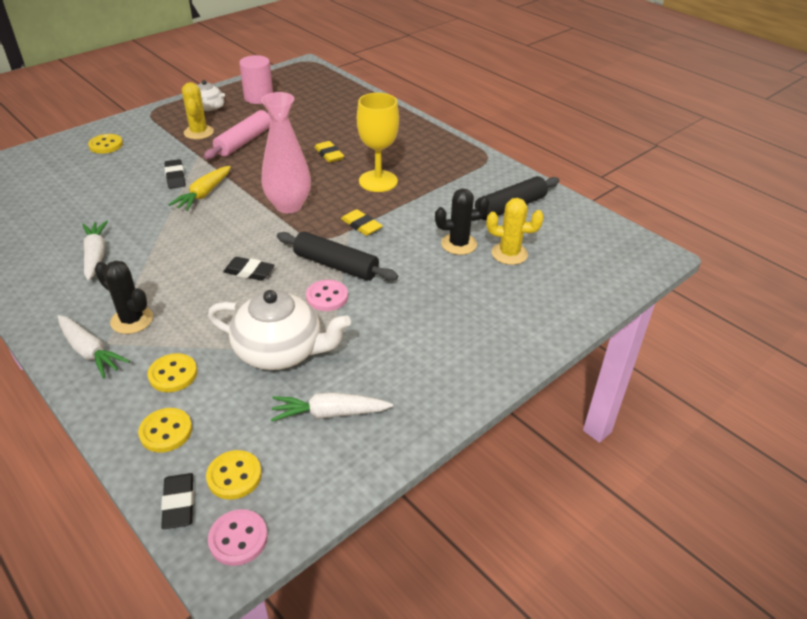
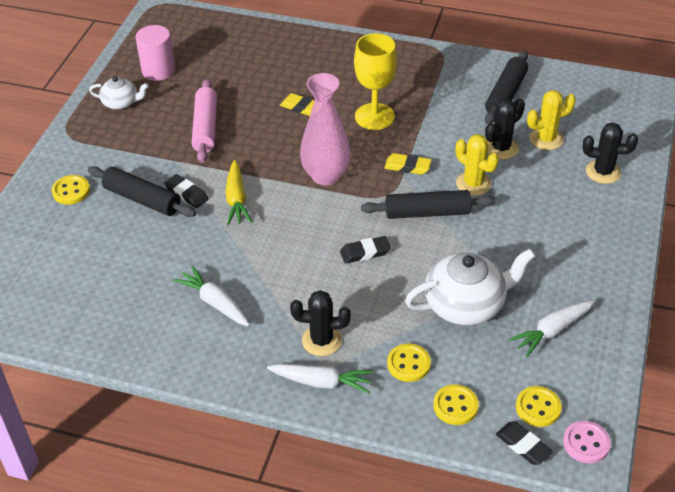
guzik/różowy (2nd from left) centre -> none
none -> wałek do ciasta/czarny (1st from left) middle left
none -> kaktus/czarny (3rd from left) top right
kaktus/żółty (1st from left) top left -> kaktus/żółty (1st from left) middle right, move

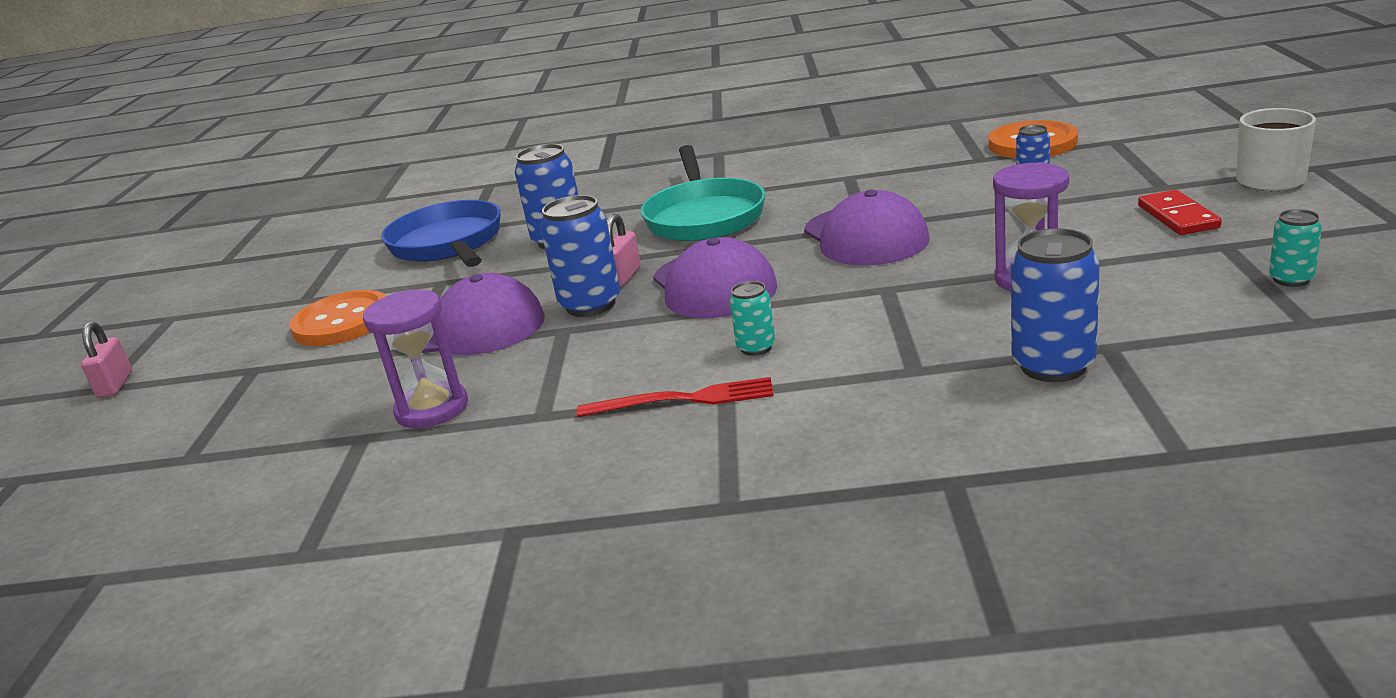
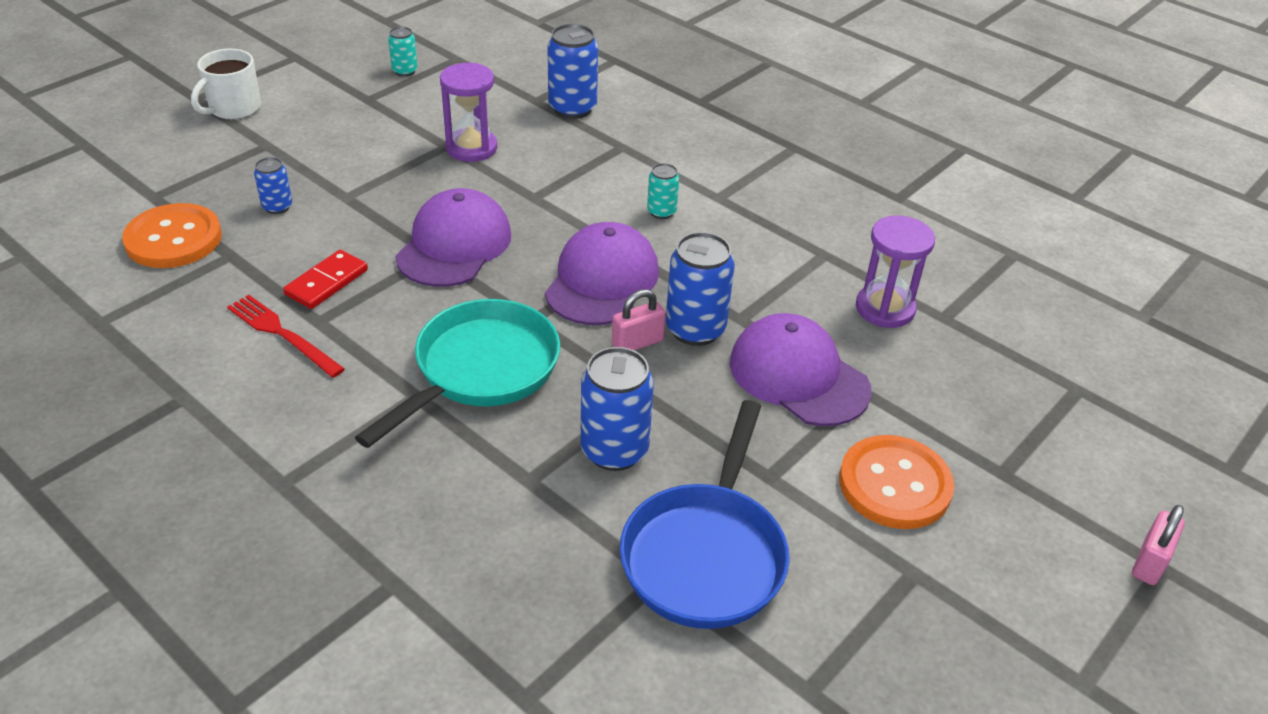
widelec/czerwony centre -> widelec/czerwony middle left, move
kostka domina/czerwony top right -> kostka domina/czerwony middle left, move

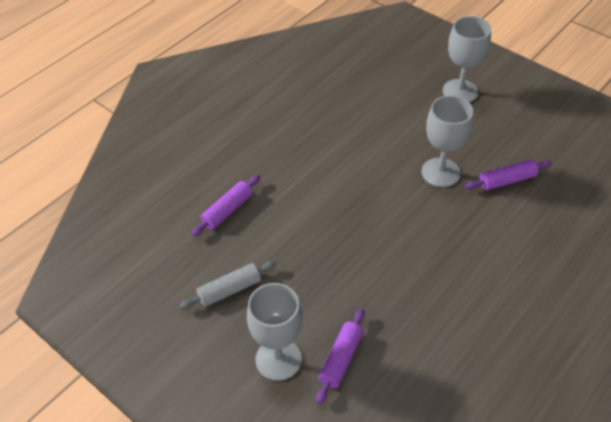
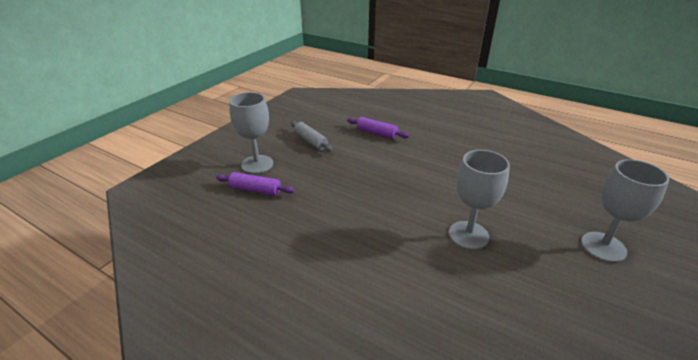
wałek do ciasta/fioletowy (3rd from left) middle right -> none

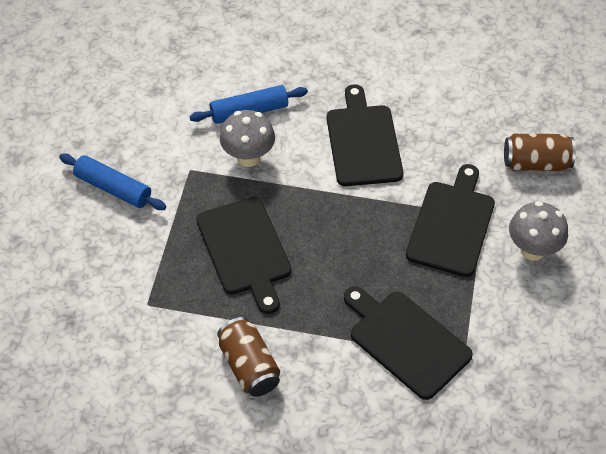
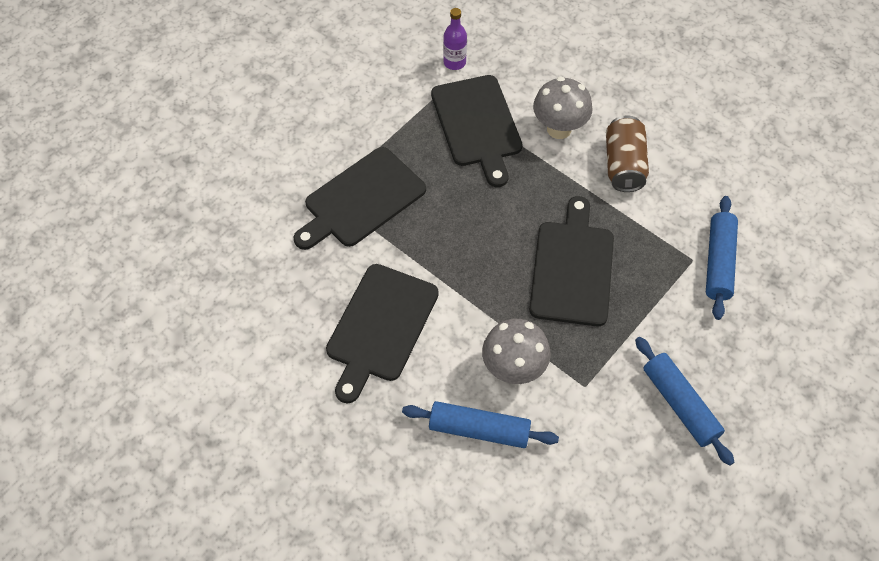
puszka/brązowy (2nd from left) middle right -> none
none -> butelka/fioletowy top centre
none -> wałek do ciasta/niebieski (3rd from left) middle right
grzyb/szary (2nd from left) middle right -> grzyb/szary (2nd from left) top centre, move

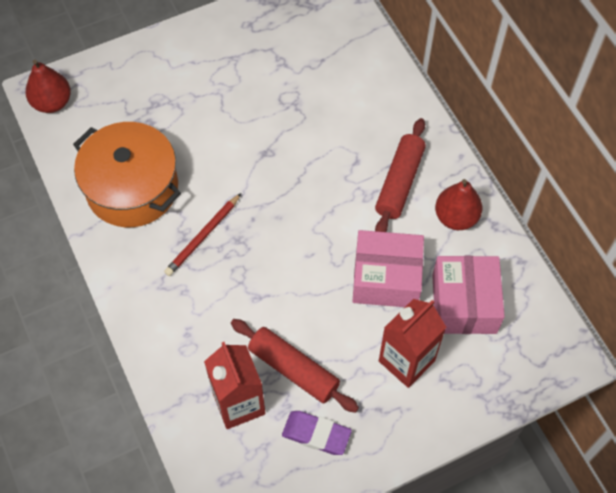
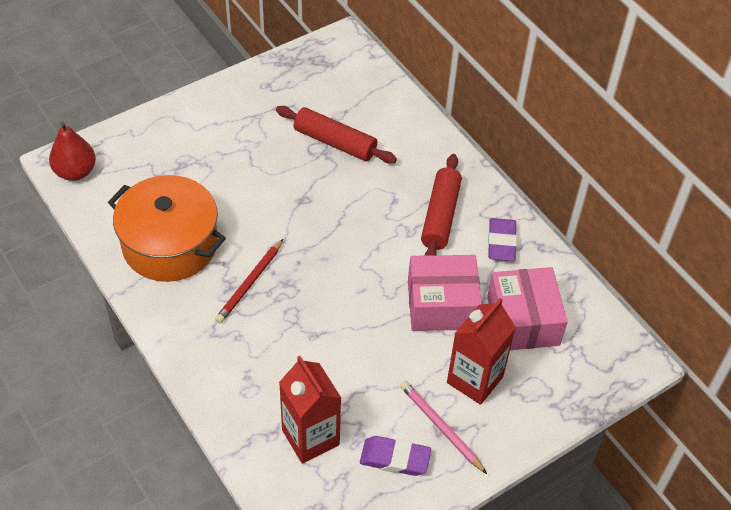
none -> ołówek/różowy bottom centre
wałek do ciasta/czerwony (1st from left) bottom centre -> wałek do ciasta/czerwony (1st from left) top centre, move
gruszka/czerwony (2nd from left) middle right -> gumka do mazania/fioletowy (2nd from left) middle right

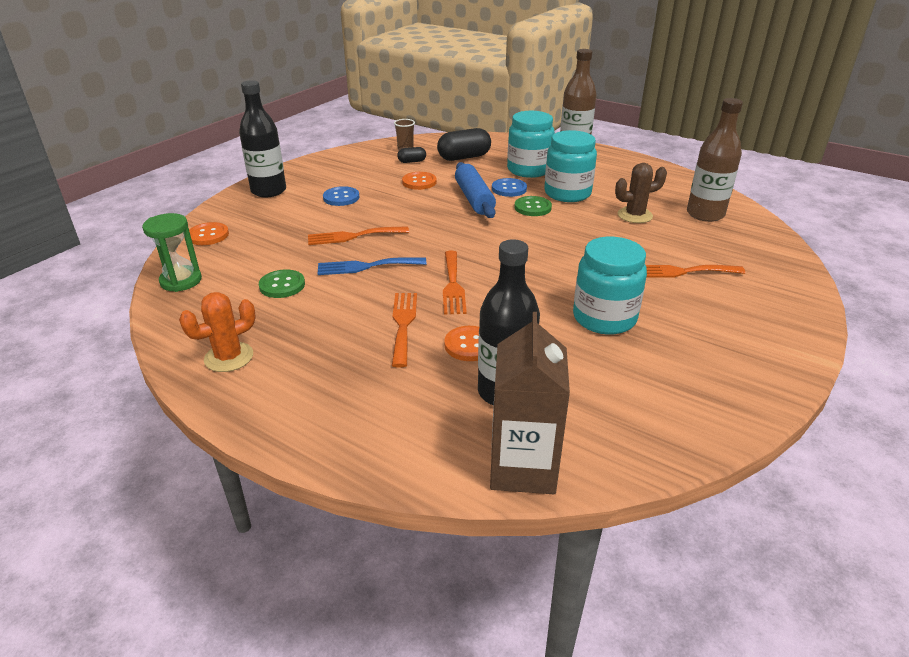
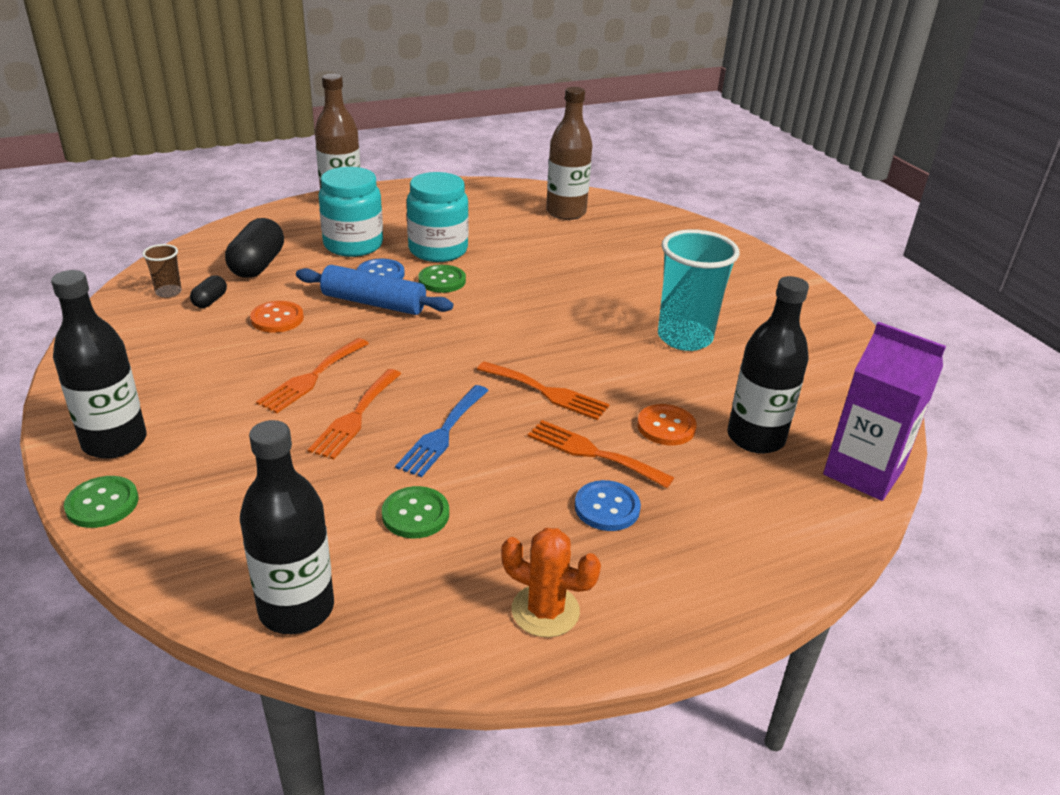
guzik/pomarańczowy (1st from left) middle left -> none
kaktus/brązowy top right -> none
none -> guzik/zielony (1st from left) middle left
guzik/niebieski (1st from left in the first image) top centre -> guzik/niebieski (2nd from left) centre, move
widelec/pomarańczowy (4th from left in the first image) middle right -> widelec/pomarańczowy (1st from left) middle left, move
klepsydra/zielony middle left -> butelka/czarny (2nd from left) middle left
słoik/turkusowy (3rd from left) middle right -> szklanka/turkusowy centre
karton mleka/brązowy centre -> karton mleka/fioletowy middle right
kaktus/pomarańczowy middle left -> kaktus/pomarańczowy bottom centre, 60 degrees counterclockwise

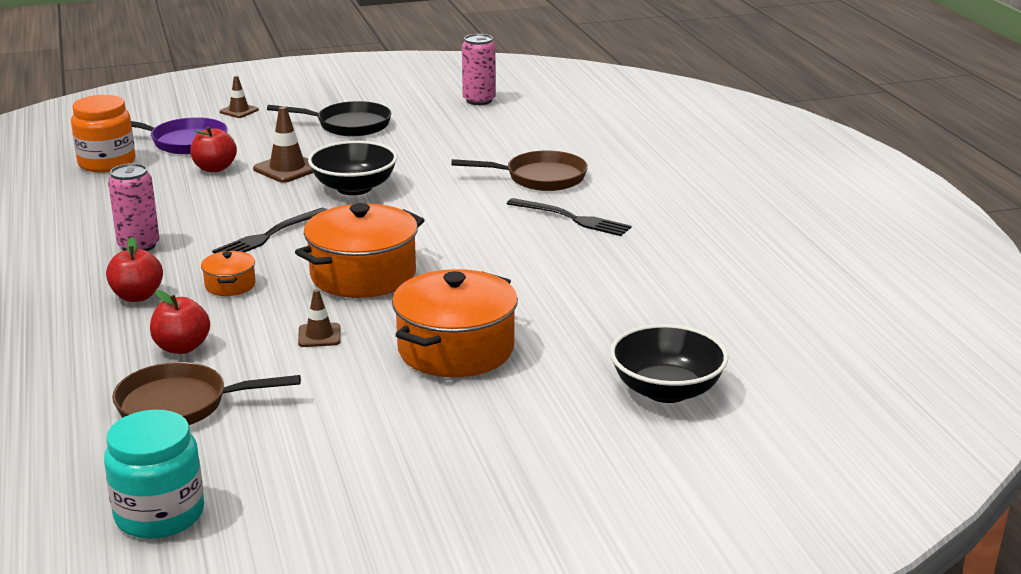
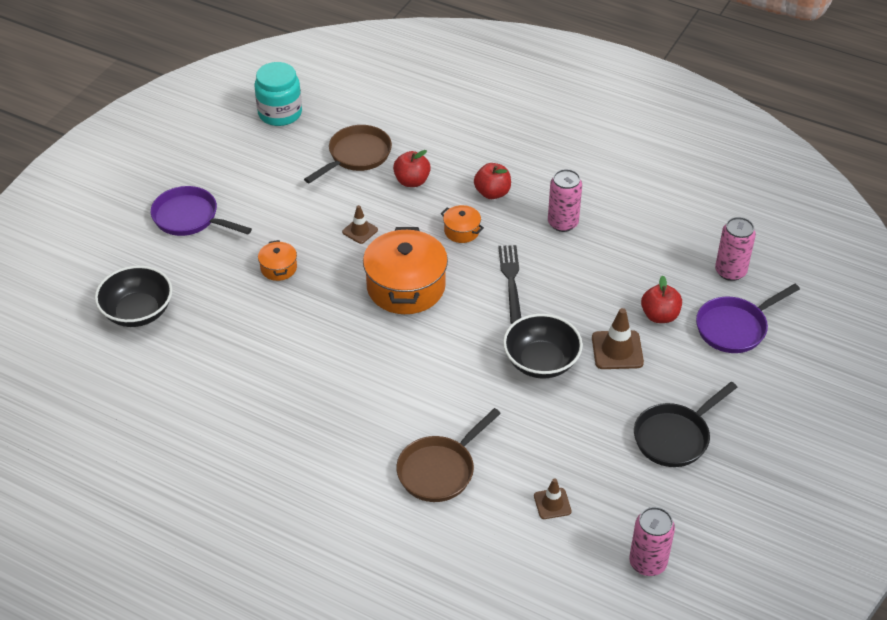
widelec/czarny (2nd from left) centre -> none
none -> patelnia/fioletowy (1st from left) middle left
pachołek/brązowy (1st from left in the first image) top left -> pachołek/brązowy (2nd from left) bottom centre, move
słoik/pomarańczowy top left -> puszka/różowy (3rd from left) middle right
garnek/pomarańczowy (3rd from left in the first image) centre -> garnek/pomarańczowy (1st from left) middle left, x0.47

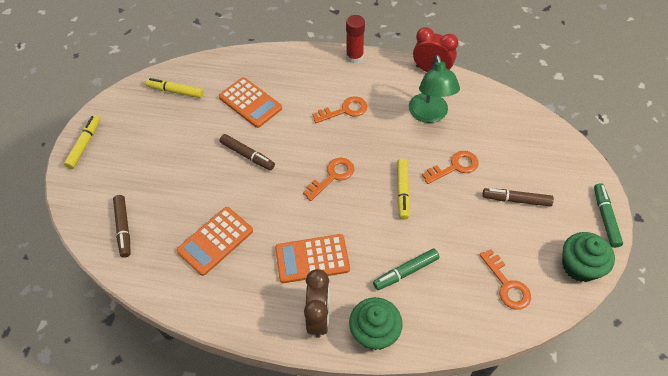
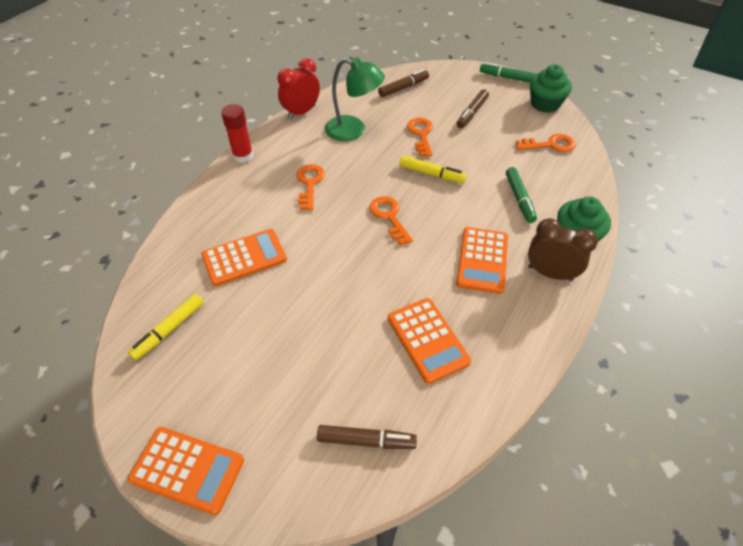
flamaster/brązowy (2nd from left) centre -> flamaster/brązowy (2nd from left) top centre, move
flamaster/żółty (1st from left) middle left -> kalkulator/pomarańczowy (1st from left) bottom left

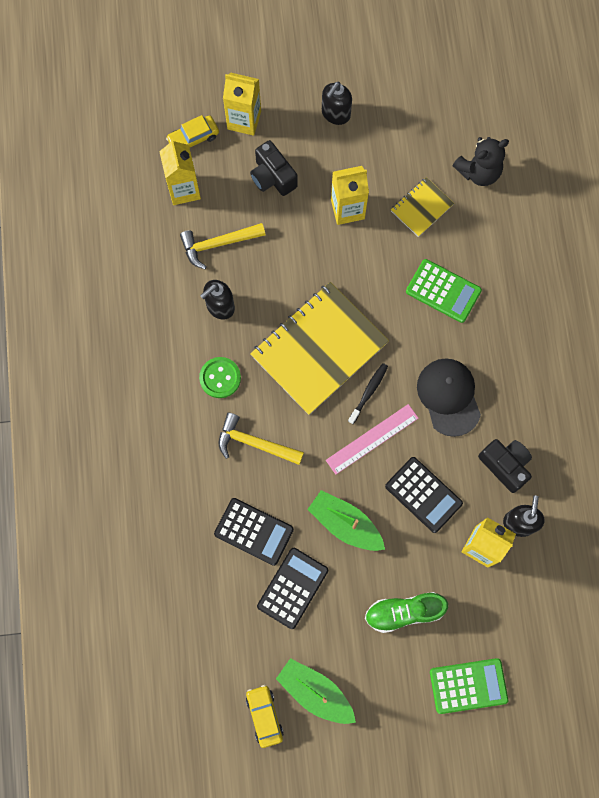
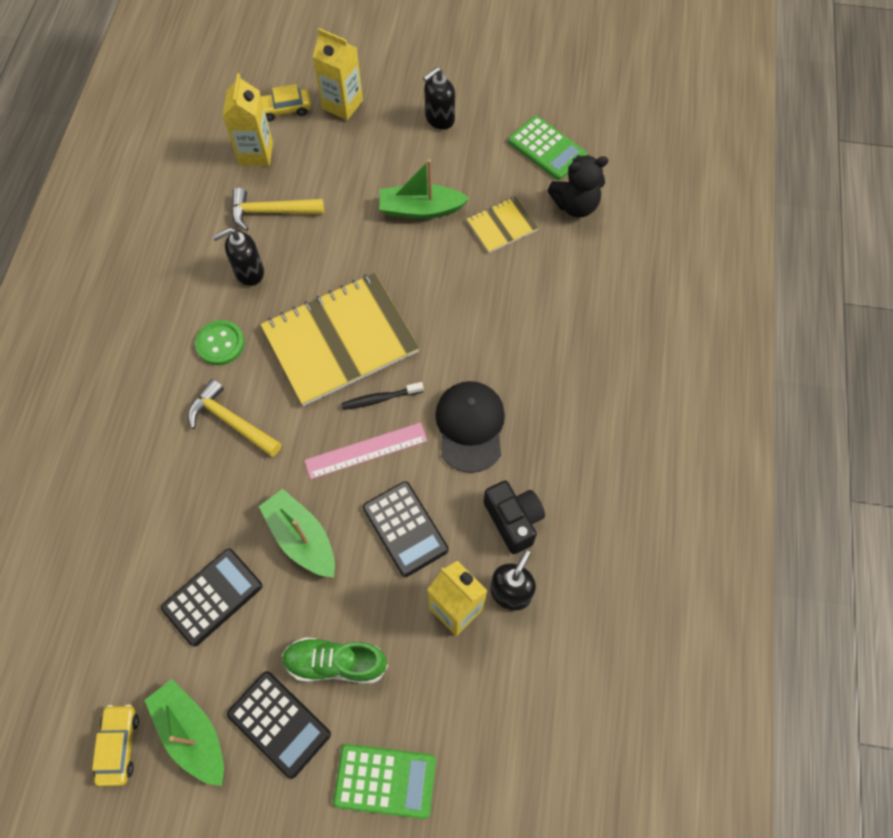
aparat fotograficzny/czarny (1st from left) top centre -> none
kalkulator/czarny (1st from left in the first image) bottom centre -> kalkulator/czarny (2nd from left) bottom left, move
kalkulator/zielony (1st from left in the first image) middle right -> kalkulator/zielony (2nd from left) top centre, move
karton mleka/żółty (3rd from left) top centre -> łódka/zielony (3rd from left) top centre
szczoteczka do zębów/czarny centre, 150 degrees counterclockwise

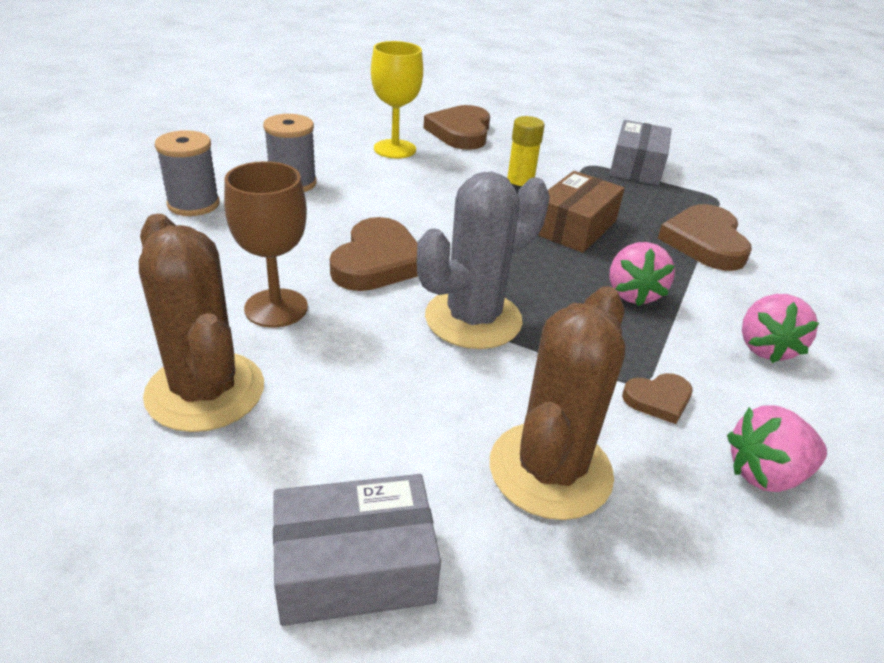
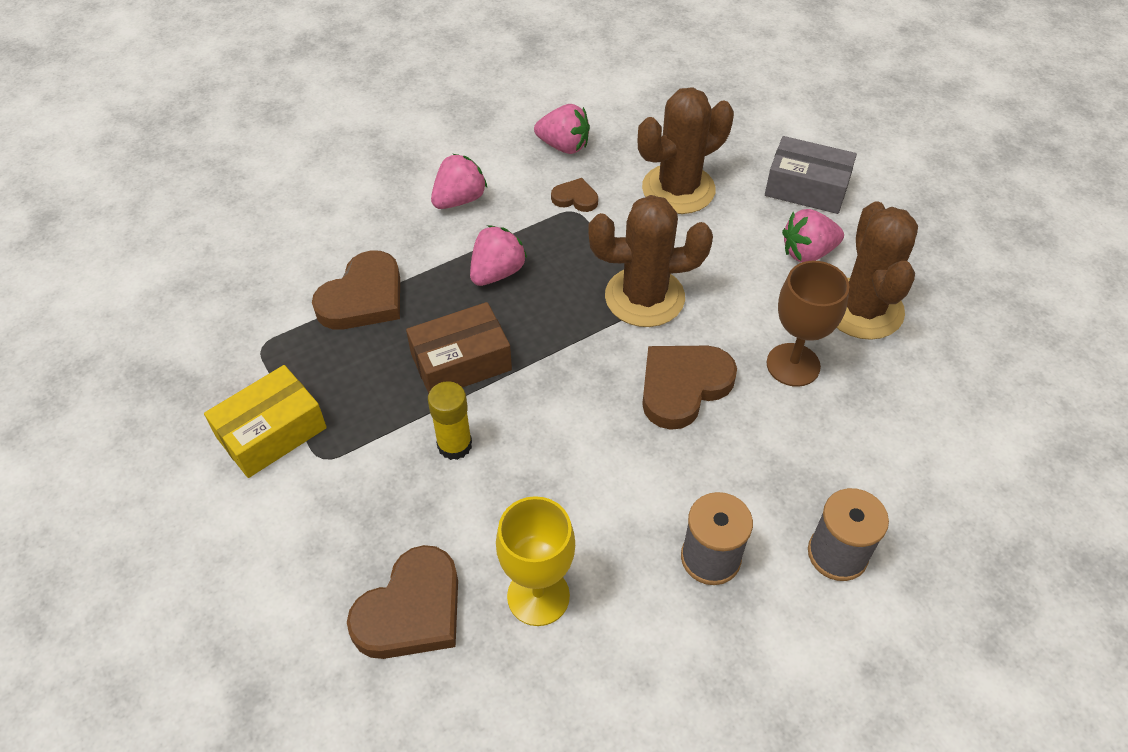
none -> truskawka/różowy (4th from left) top right
kaktus/szary centre -> kaktus/brązowy (1st from left) centre
pudełko/szary (2nd from left) top right -> pudełko/żółty middle left

